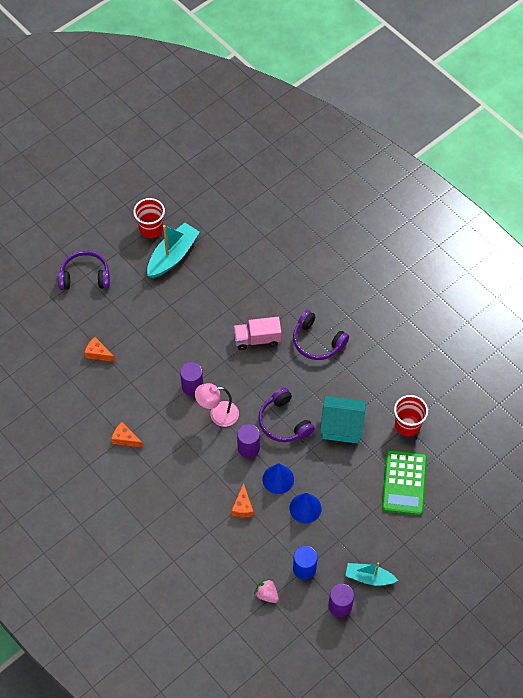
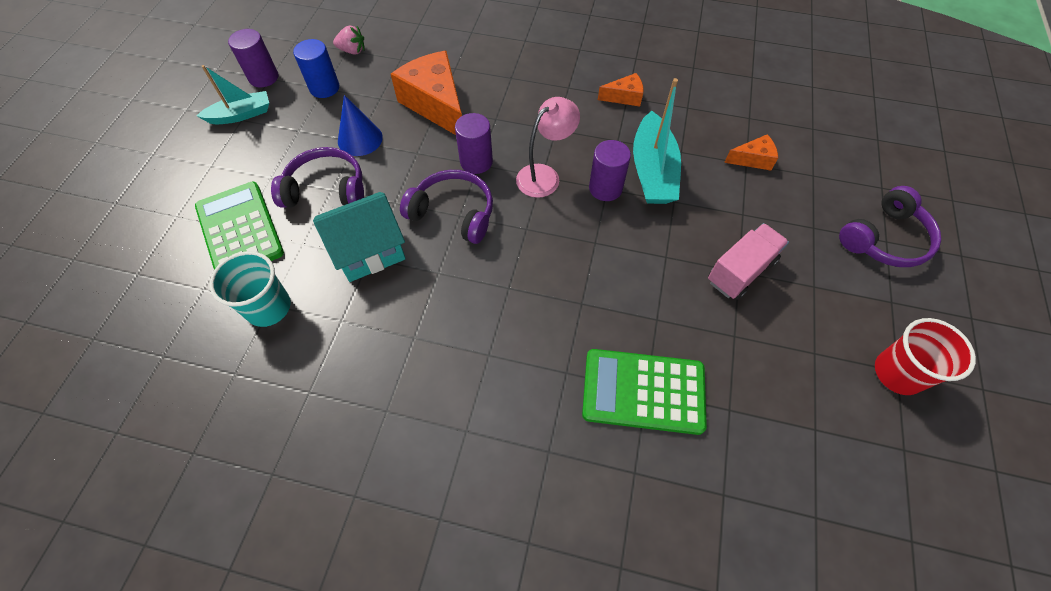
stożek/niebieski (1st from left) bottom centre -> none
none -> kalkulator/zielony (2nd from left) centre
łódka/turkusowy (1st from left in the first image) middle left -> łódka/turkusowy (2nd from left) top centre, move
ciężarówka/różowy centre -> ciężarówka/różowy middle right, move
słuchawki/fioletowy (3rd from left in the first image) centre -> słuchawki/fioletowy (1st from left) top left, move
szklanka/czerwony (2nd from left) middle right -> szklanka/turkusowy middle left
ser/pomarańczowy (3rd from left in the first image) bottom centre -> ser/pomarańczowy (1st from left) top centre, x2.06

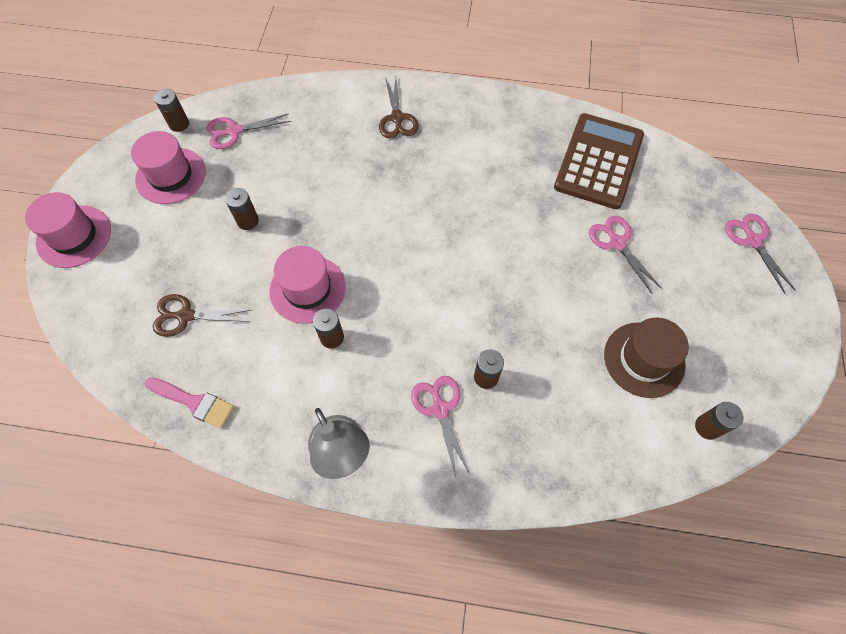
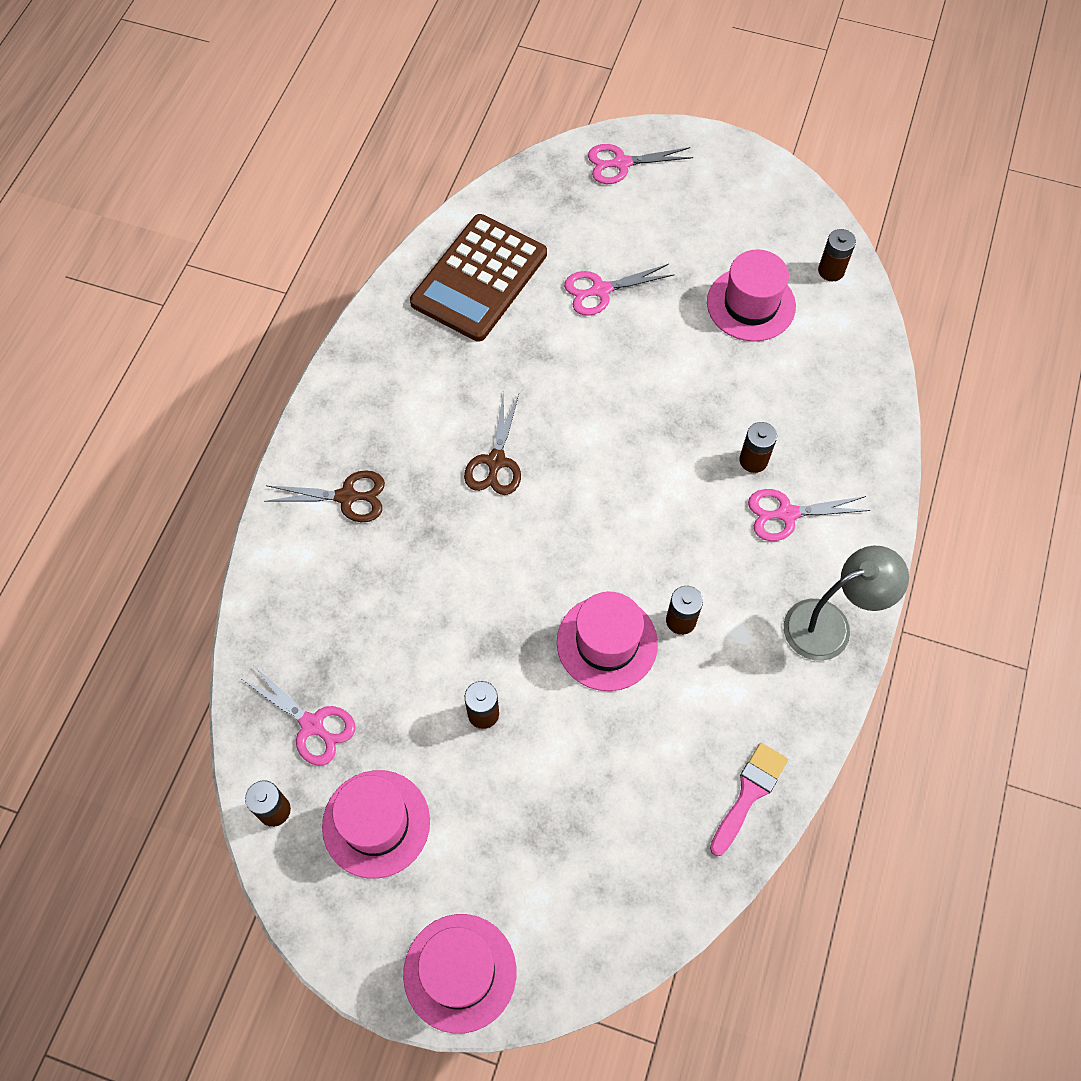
nożyczki/brązowy (1st from left in the first image) middle left -> nożyczki/brązowy (2nd from left) centre, move
kapelusz/brązowy middle right -> kapelusz/różowy (4th from left) top right
nożyczki/różowy (1st from left) top left -> nożyczki/różowy (1st from left) middle left, 45 degrees counterclockwise
kalkulator/brązowy top right -> kalkulator/brązowy top centre, 90 degrees counterclockwise

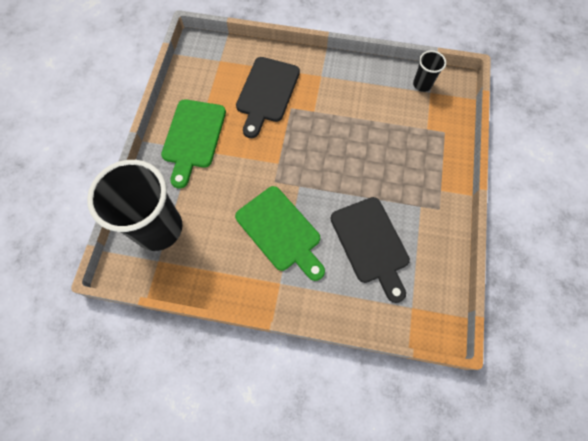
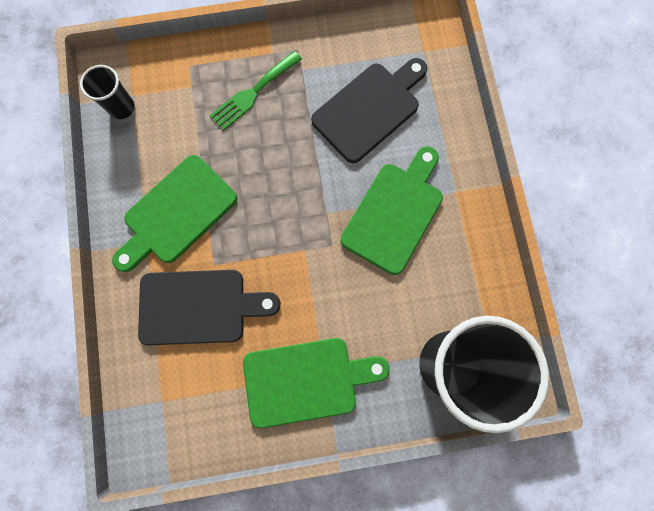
none -> deska do krojenia/zielony (1st from left) middle left
none -> widelec/zielony top centre

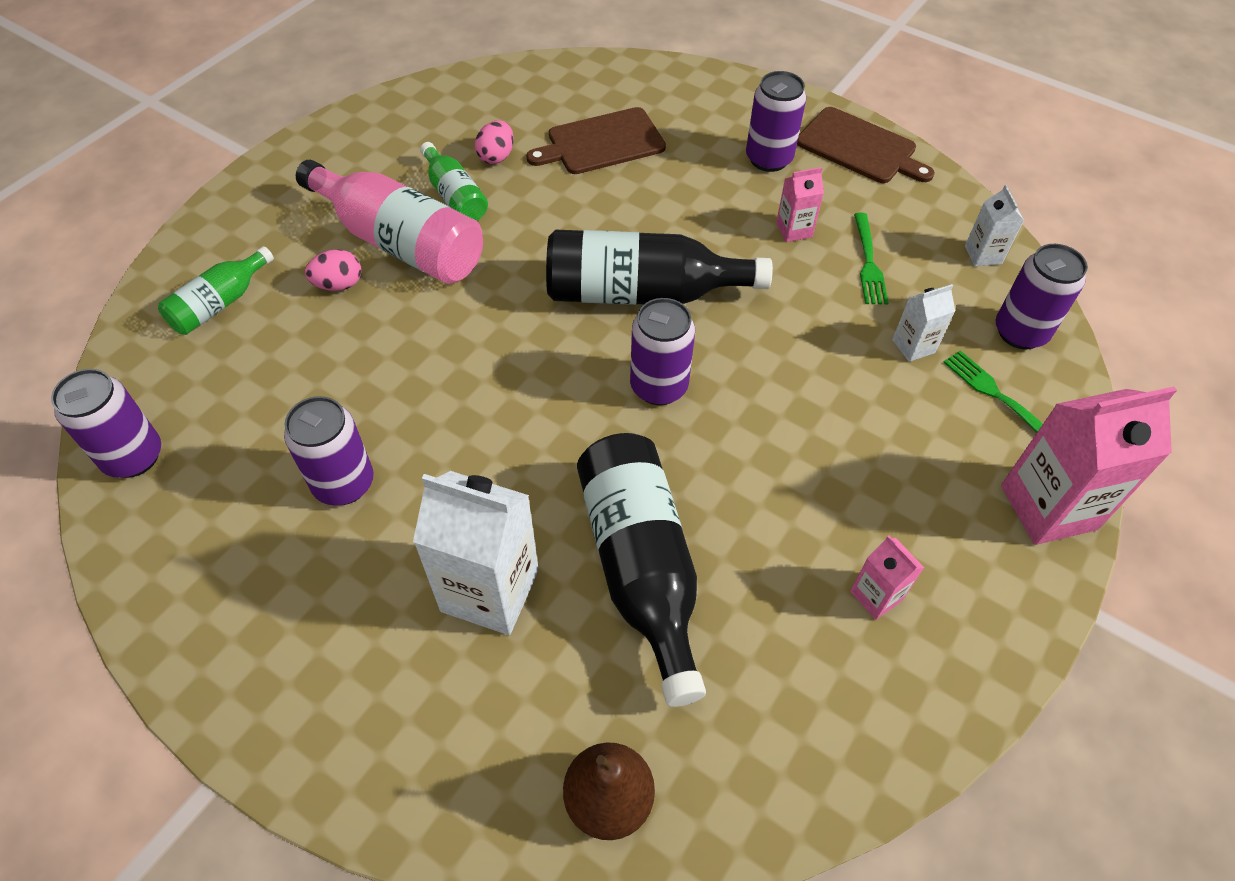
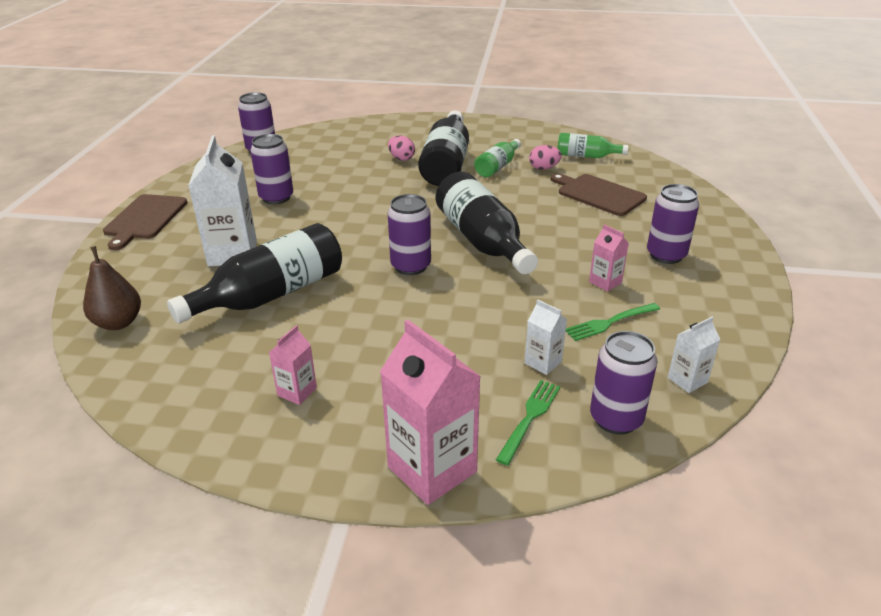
butelka/zielony (1st from left in the first image) top left -> butelka/zielony (2nd from left) top right, move
deska do krojenia/brązowy (2nd from left in the first image) top right -> deska do krojenia/brązowy (1st from left) middle left, move
butelka/różowy top left -> butelka/czarny (2nd from left) top centre

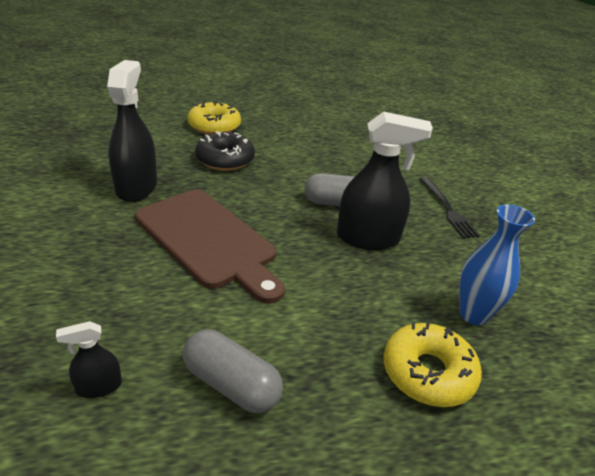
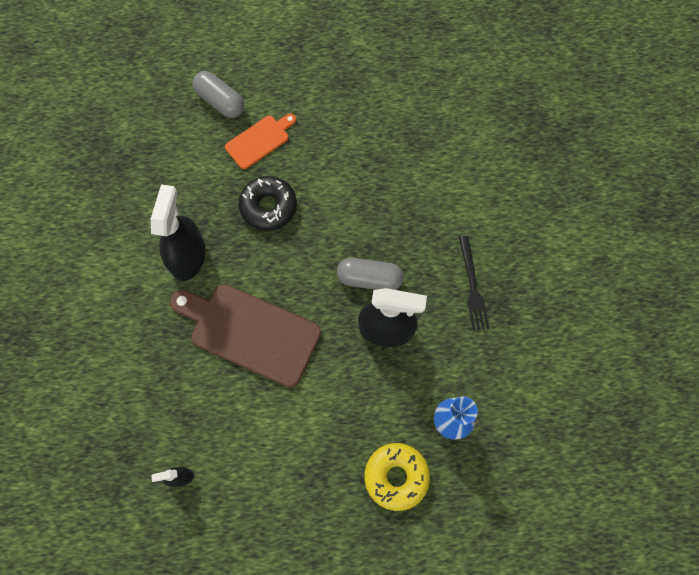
kapsułka/szary (1st from left) bottom centre -> kapsułka/szary (1st from left) top left, move
donut/żółty (1st from left) top centre -> deska do krojenia/pomarańczowy top centre
deska do krojenia/brązowy centre, 150 degrees clockwise

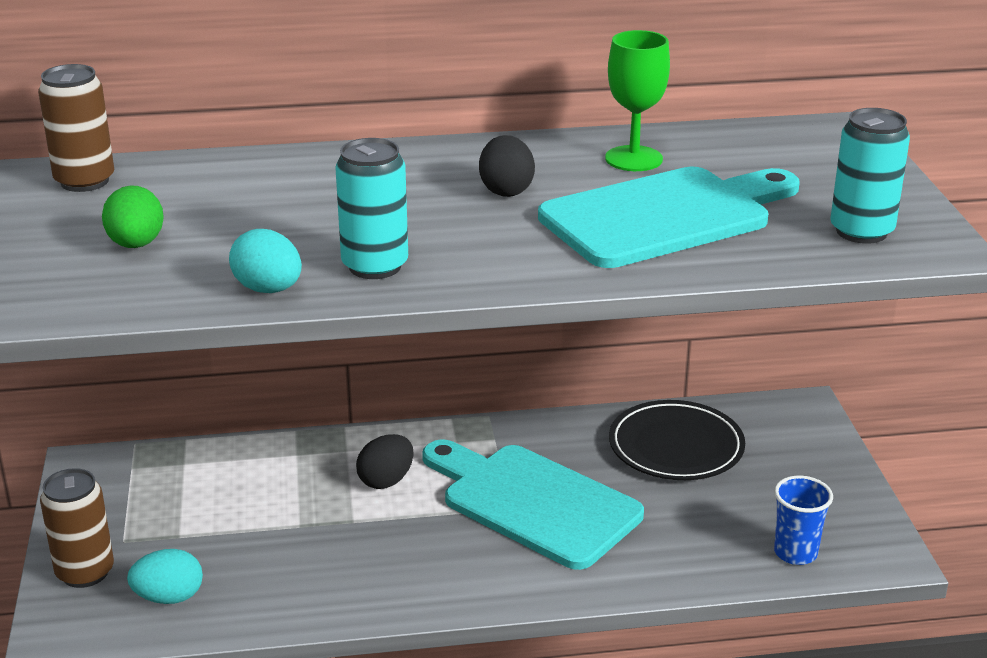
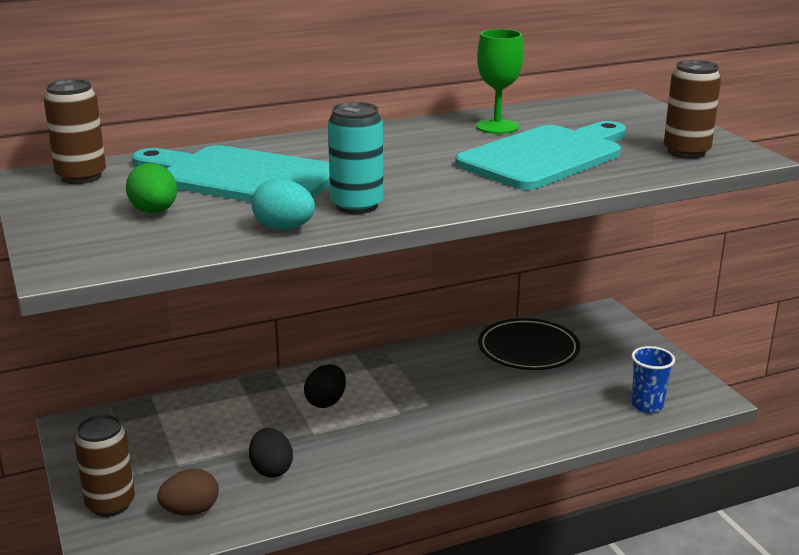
deska do krojenia/turkusowy (1st from left) bottom centre -> deska do krojenia/turkusowy (1st from left) top left, move
jajko/czarny (2nd from left in the first image) top centre -> jajko/czarny (1st from left) bottom centre, move
jajko/turkusowy (1st from left) bottom left -> jajko/brązowy bottom left
puszka/turkusowy (2nd from left) top right -> puszka/brązowy (3rd from left) top right

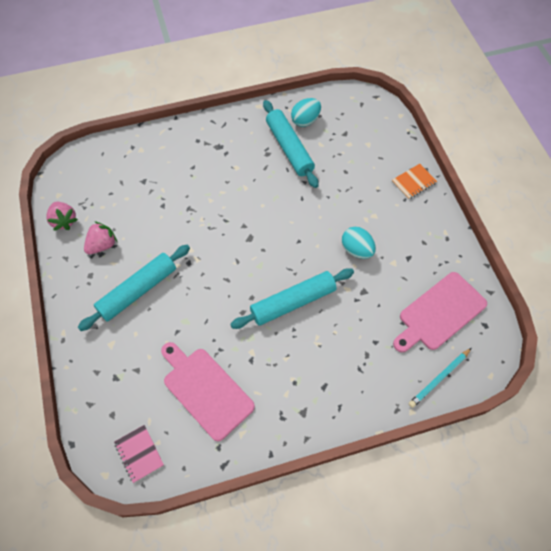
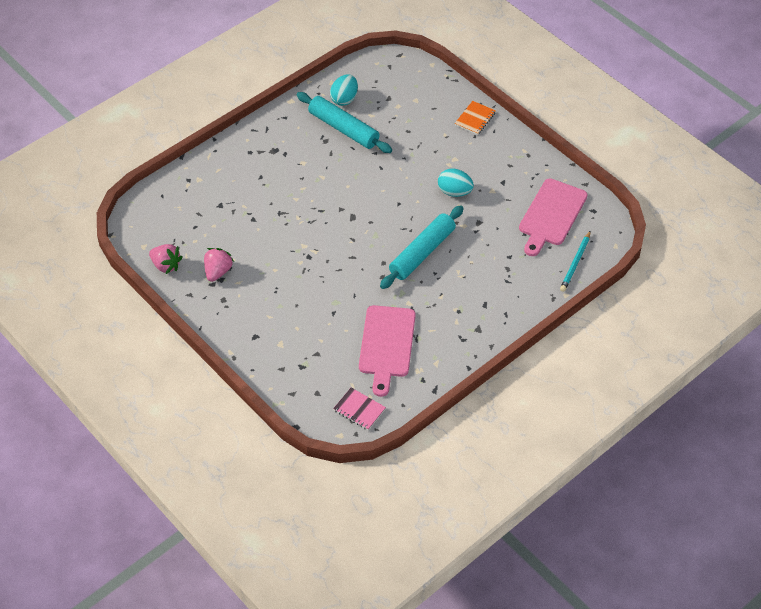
wałek do ciasta/turkusowy (1st from left) middle left -> none
deska do krojenia/różowy (1st from left) bottom centre -> deska do krojenia/różowy (1st from left) centre, 105 degrees counterclockwise

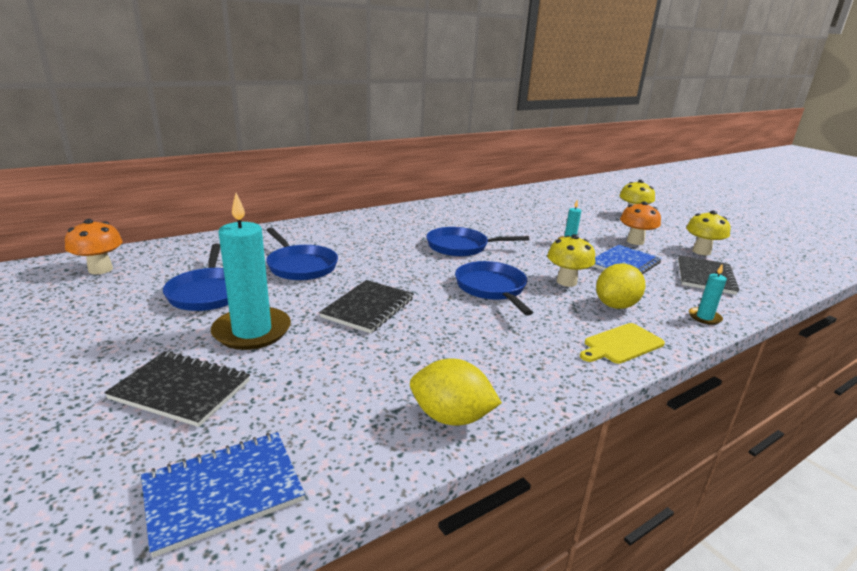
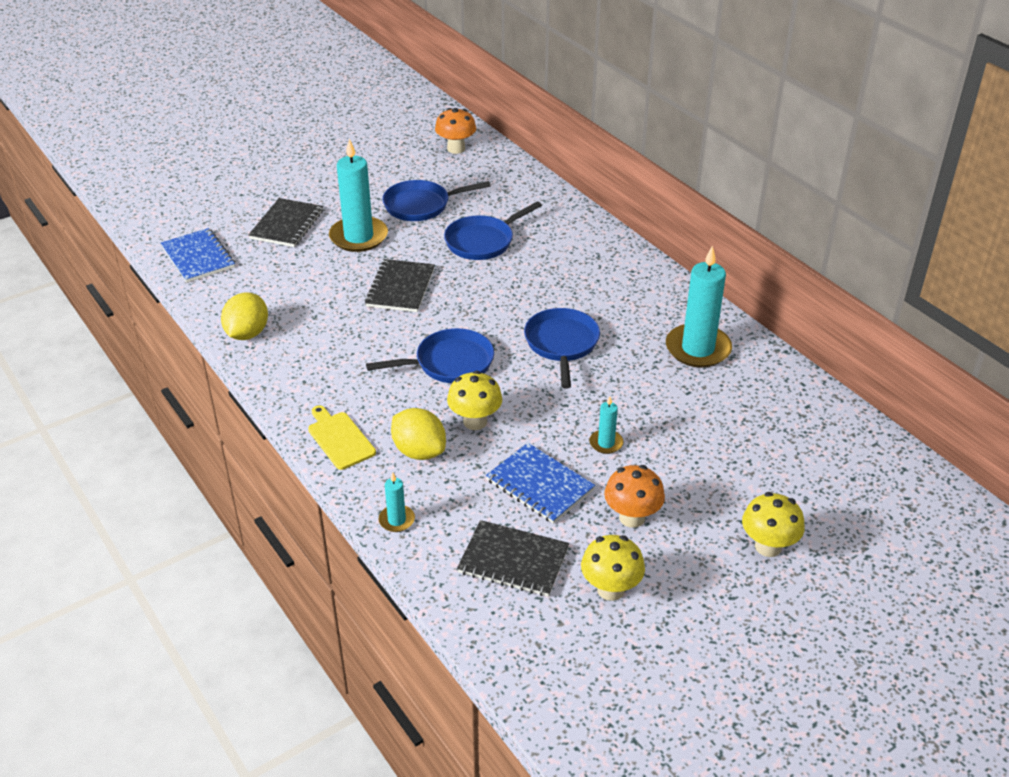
none -> świeca/turkusowy (4th from left) middle right
zeszyt/czarny (2nd from left) centre, 75 degrees clockwise

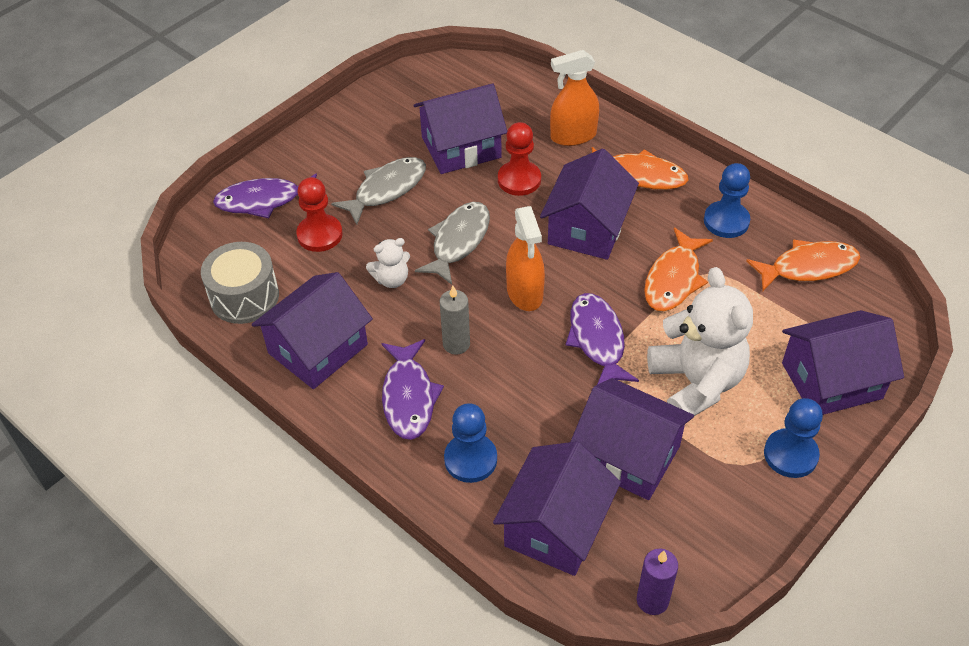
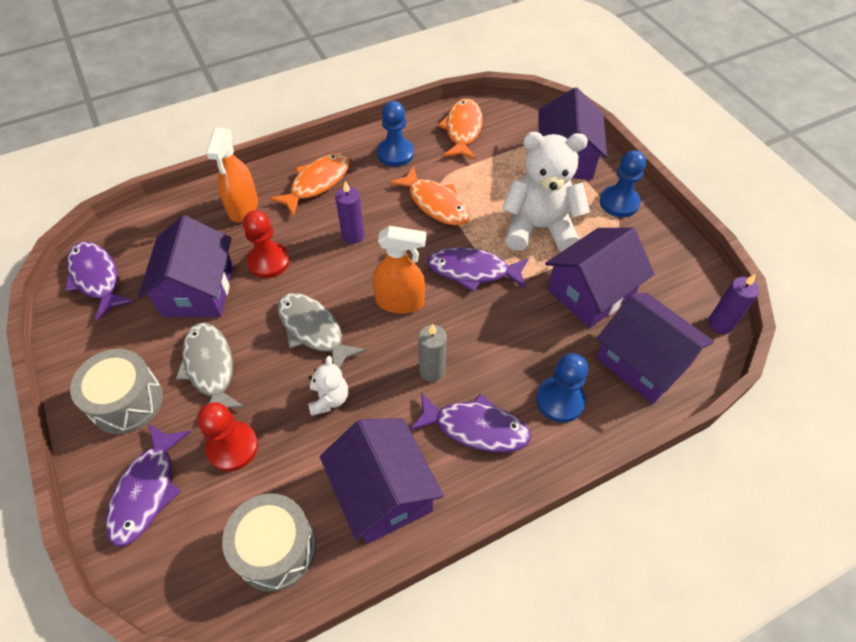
none -> ryba/fioletowy (1st from left) middle left
none -> bęben/szary (1st from left) middle left
domek/fioletowy (4th from left) top centre -> świeca/fioletowy (1st from left) top centre

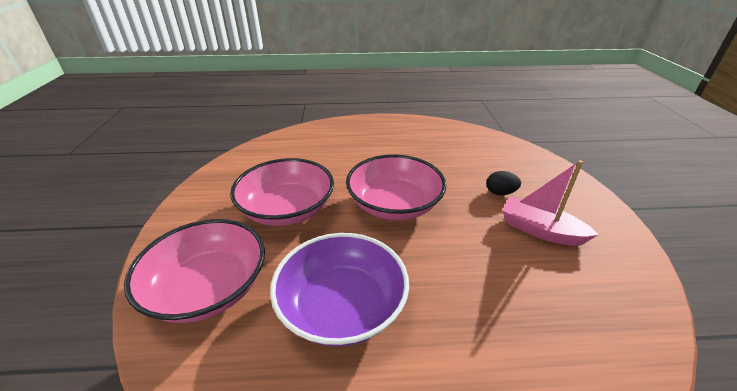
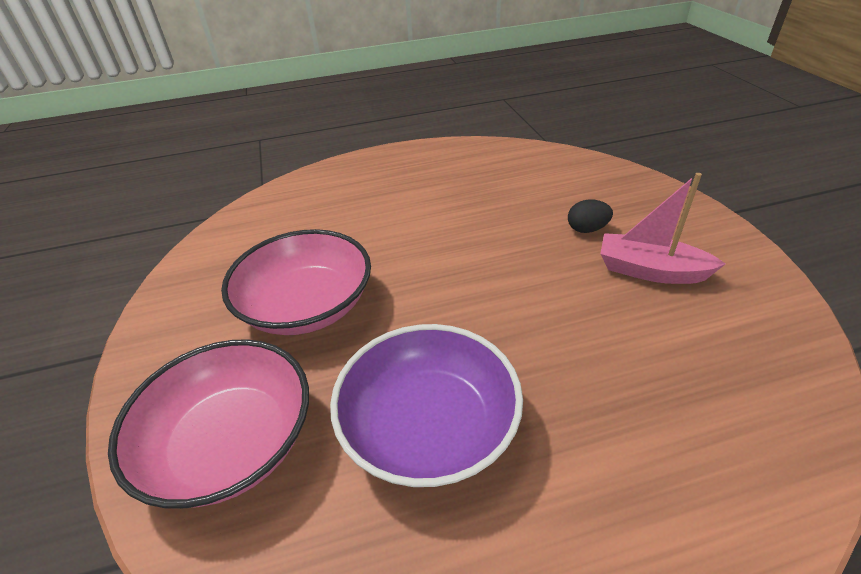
miska/różowy (3rd from left) centre -> none

